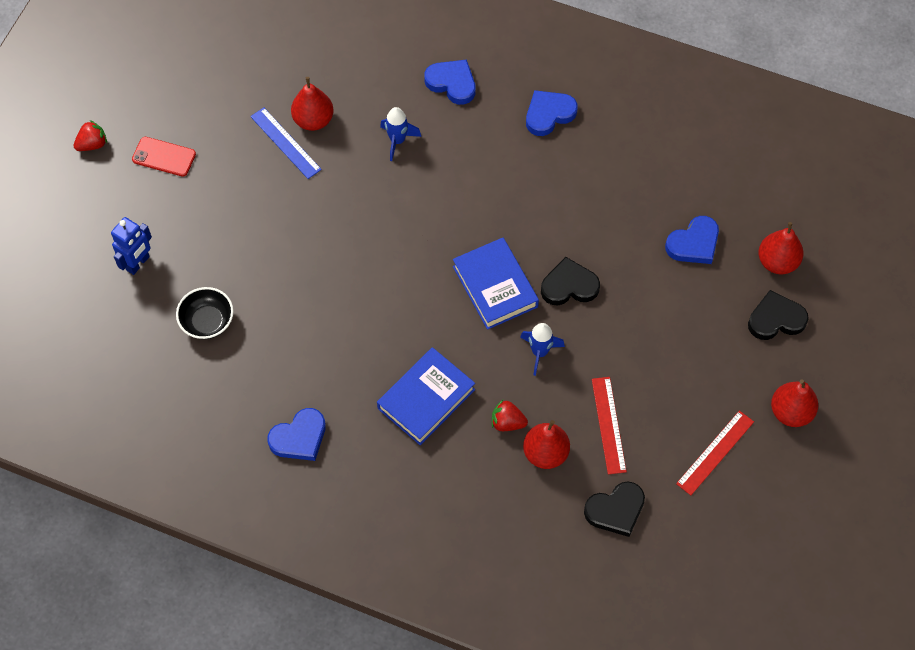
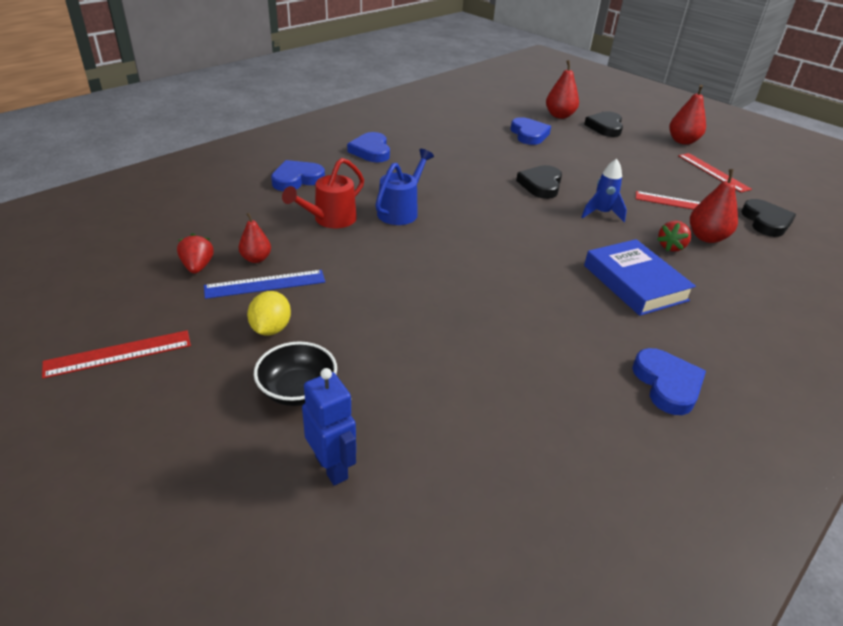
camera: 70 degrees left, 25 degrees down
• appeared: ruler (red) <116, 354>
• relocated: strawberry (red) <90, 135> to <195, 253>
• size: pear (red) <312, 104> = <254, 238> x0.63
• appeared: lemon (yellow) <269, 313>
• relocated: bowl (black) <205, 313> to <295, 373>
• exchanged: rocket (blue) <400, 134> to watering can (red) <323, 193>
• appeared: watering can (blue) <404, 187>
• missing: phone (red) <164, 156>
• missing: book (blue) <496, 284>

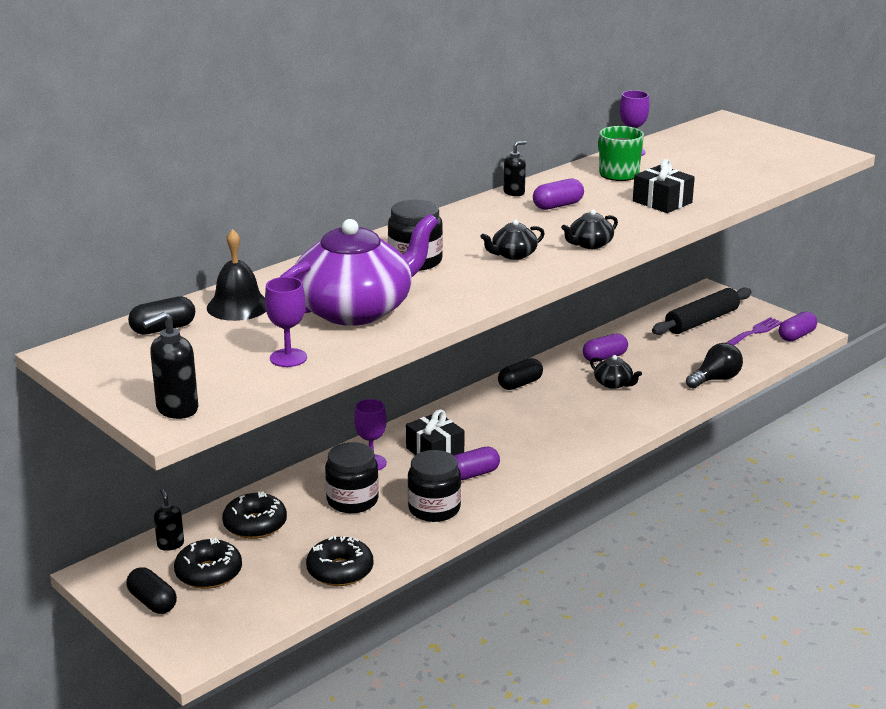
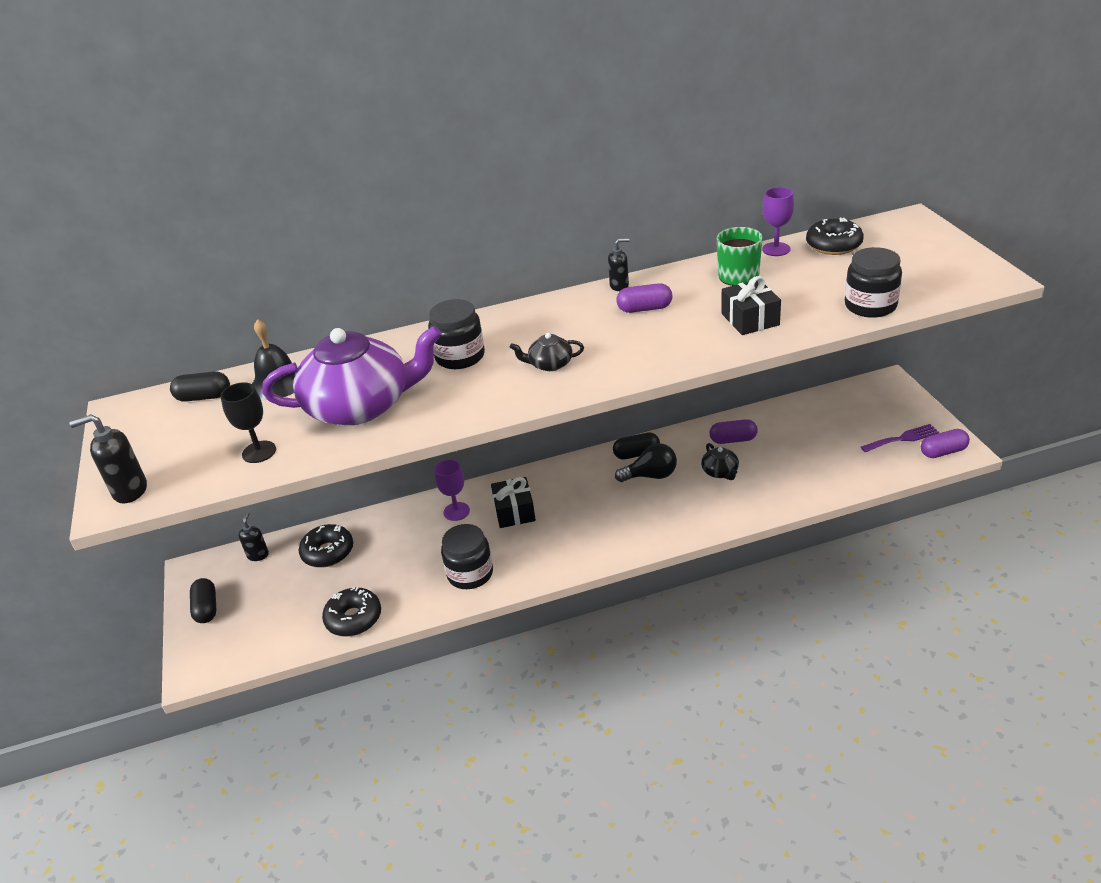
camera: 30 degrees right, 10 degrees up
• colour: goblet (purple) <286, 322> to goblet (black) <248, 422>
• relocated: light bulb (black) <714, 366> to <646, 462>
• relocated: donut (black) <208, 563> to <835, 236>
• relocated: jar (black) <352, 477> to <873, 282>
• missing: capsule (purple) <477, 463>
• missing: teapot (black) <589, 229>
• missing: rolling pin (black) <702, 311>

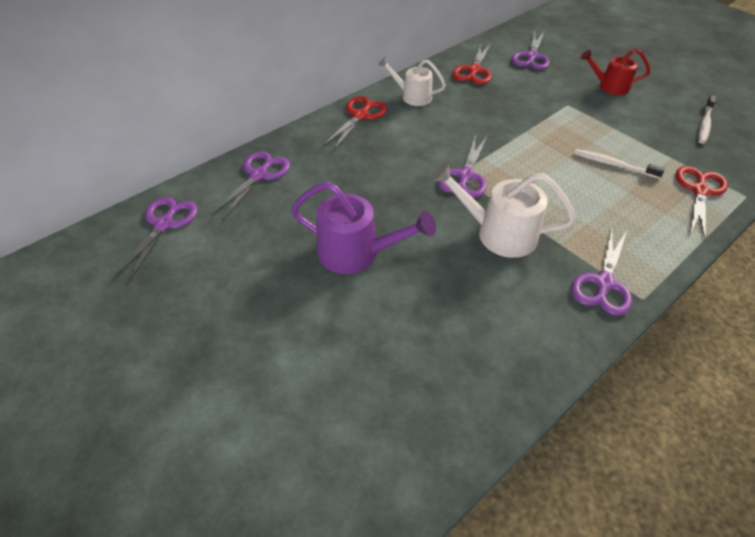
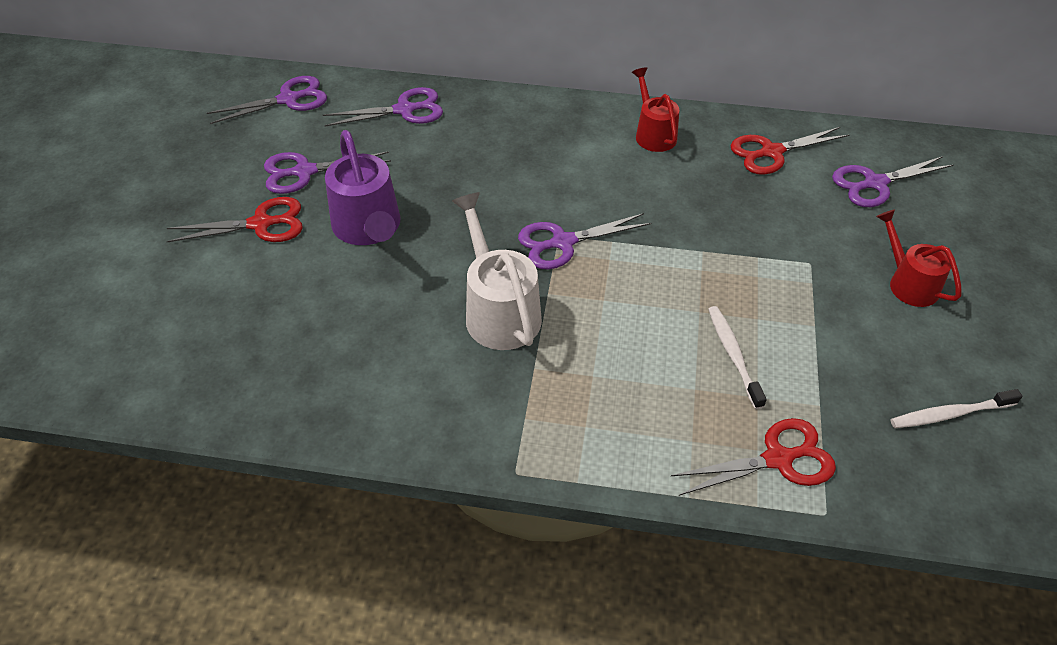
camera: 50 degrees right, 0 degrees up
• relocated: scissors (red) <355, 123> to <234, 219>
• relocated: scissors (purple) <601, 271> to <327, 173>
• colour: watering can (white) <412, 81> to watering can (red) <655, 109>

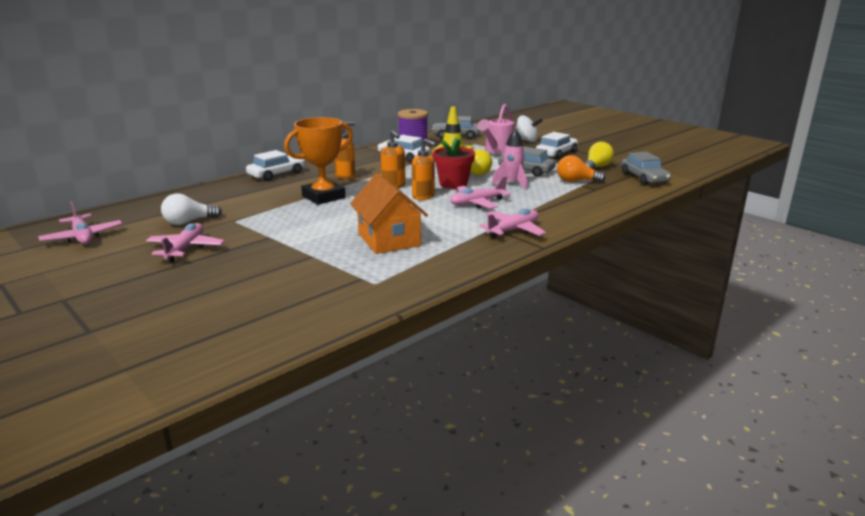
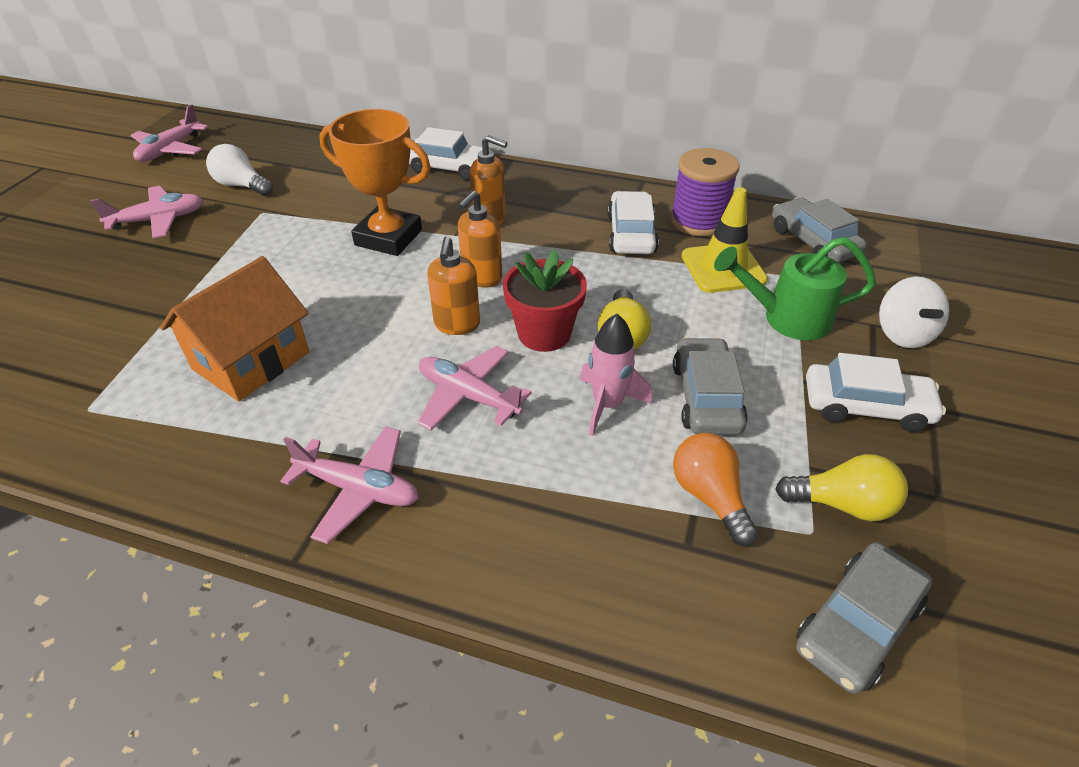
camera: 60 degrees right, 20 degrees up
• colour: watering can (pink) <495, 129> to watering can (green) <795, 289>

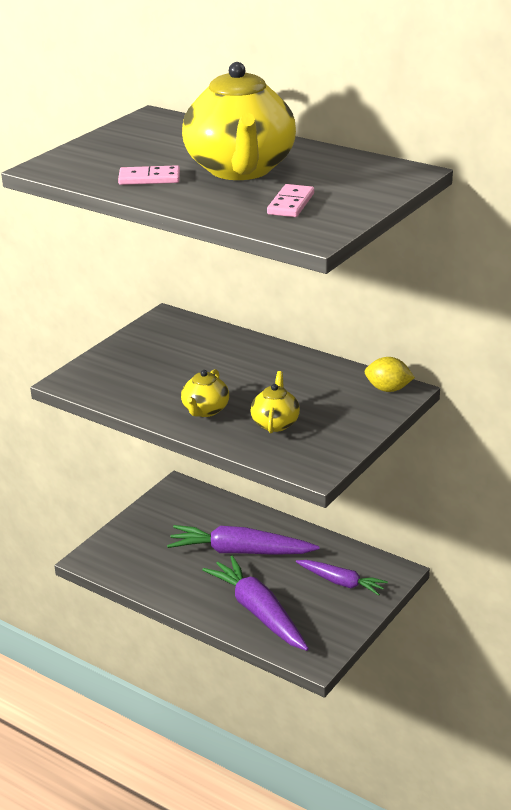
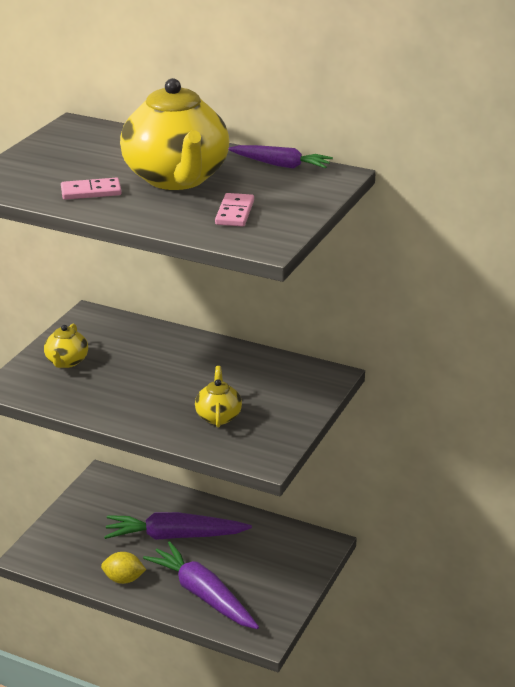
camera: 10 degrees left, 0 degrees up
• relocated: teapot (yellow) <205, 393> to <66, 346>
• relocated: lemon (yellow) <390, 374> to <123, 568>
• relocated: carrot (purple) <342, 578> to <280, 157>

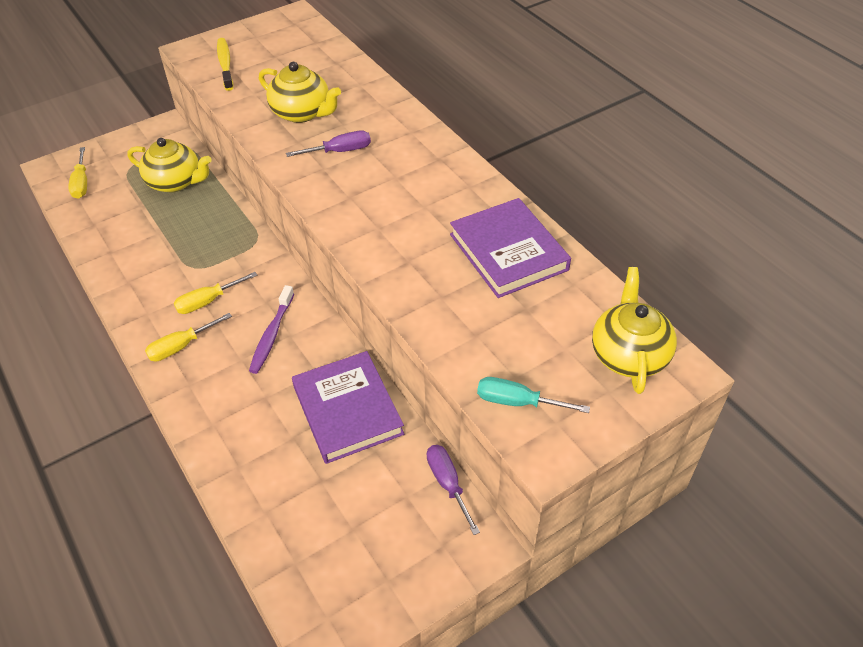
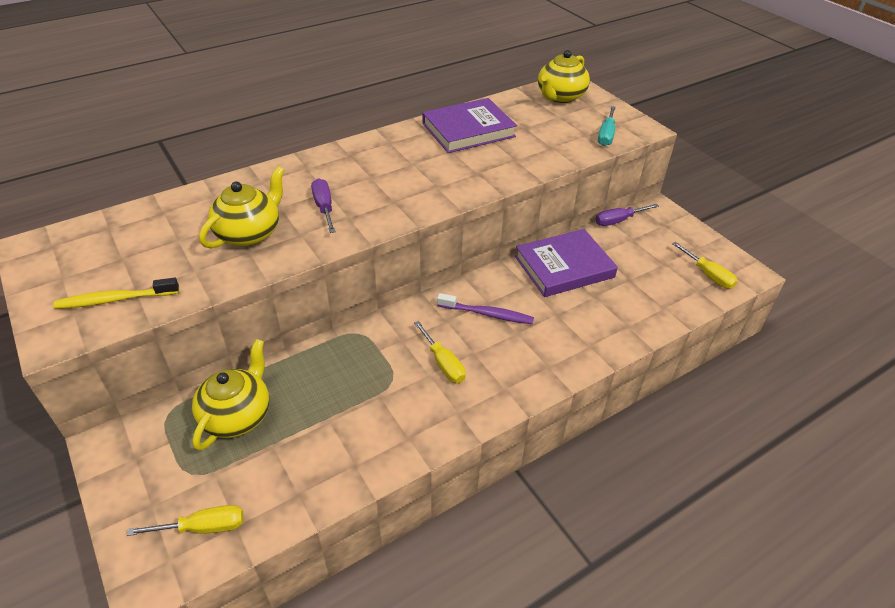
camera: 90 degrees left, 5 degrees down
• spun: teapot (yellow) <634, 330> = <564, 76> 60 degrees counterclockwise
• relocated: screwdriver (yellow) <188, 337> to <705, 265>

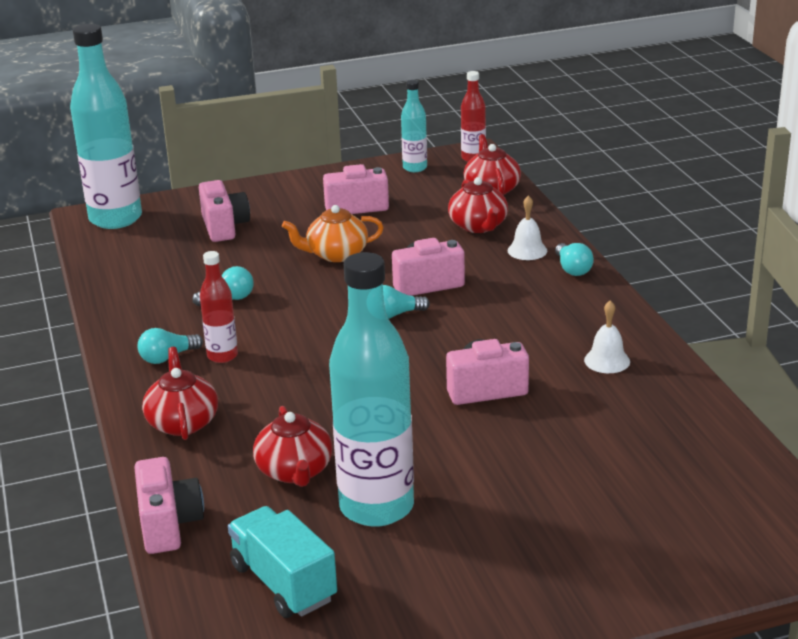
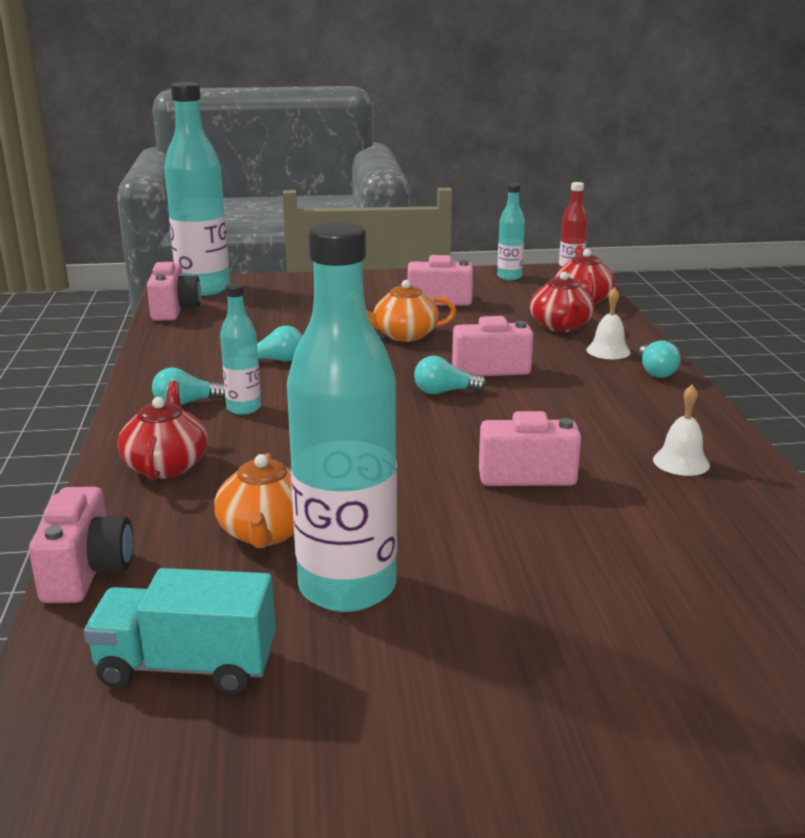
camera: 10 degrees right, 5 degrees down
• spun: truck (turquoise) <282, 562> = <180, 631> 60 degrees counterclockwise
• relocated: camera (pink) <224, 211> to <174, 291>
• colour: teapot (red) <293, 446> to teapot (orange) <254, 500>
• colour: bottle (red) <219, 307> to bottle (turquoise) <240, 349>

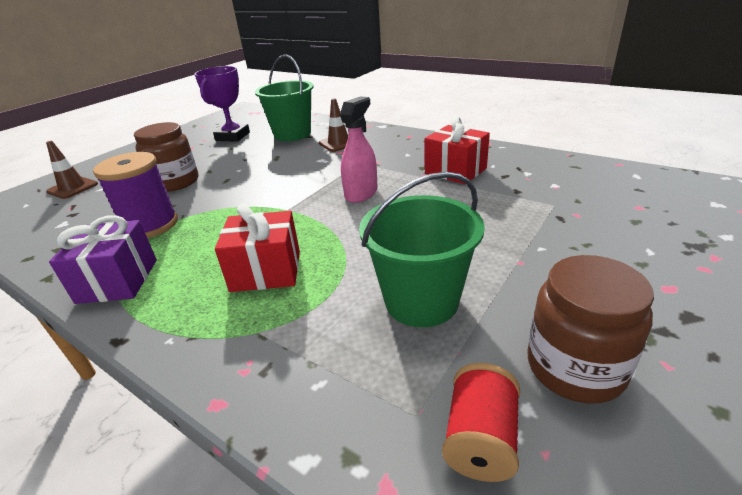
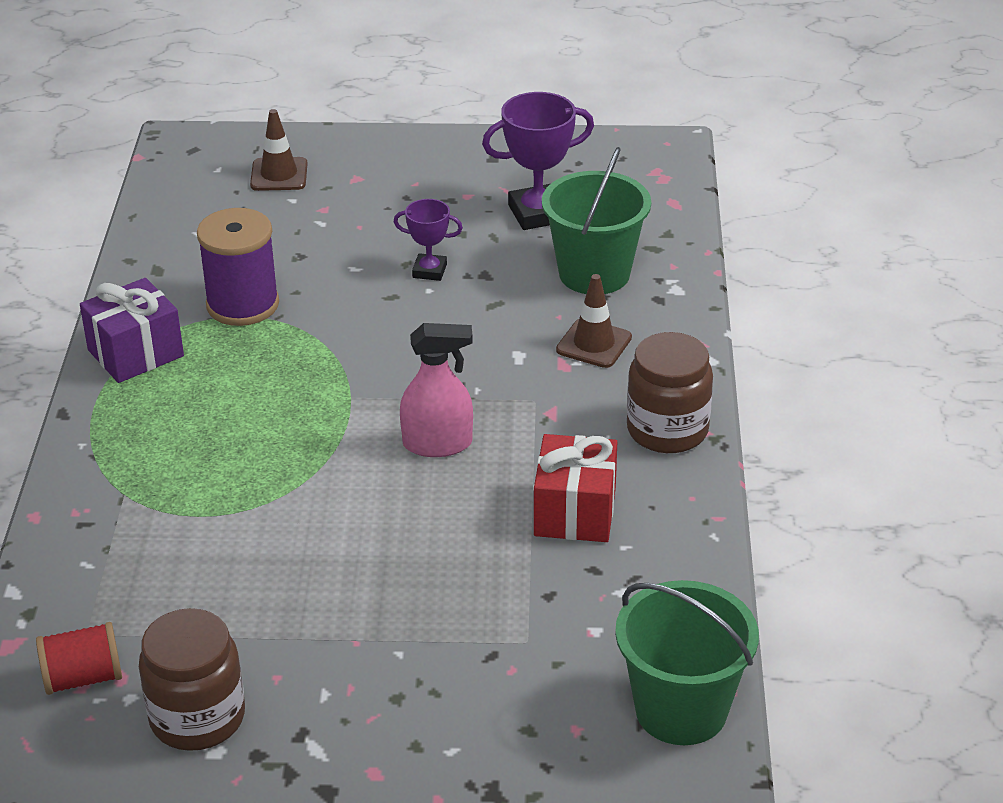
camera: 55 degrees right, 5 degrees up
• appeared: trophy (purple) <428, 240>
• relocated: bucket (green) <422, 249> to <687, 662>
• relocated: jar (brown) <166, 157> to <670, 392>
• missing: gift (red) <257, 248>

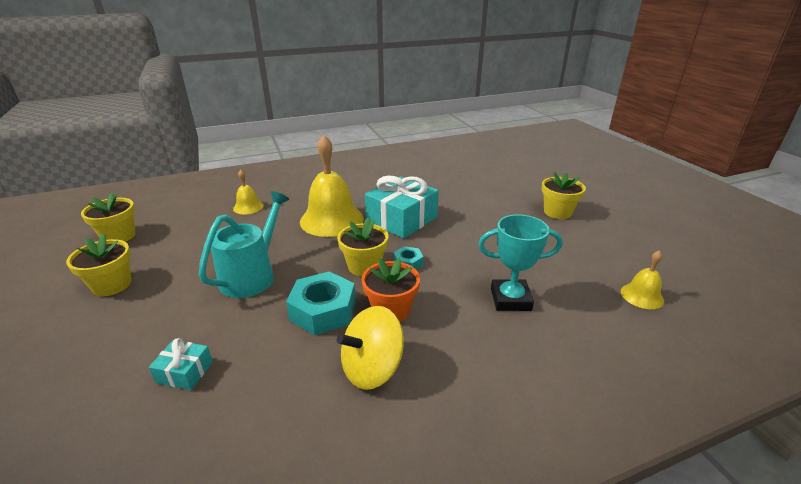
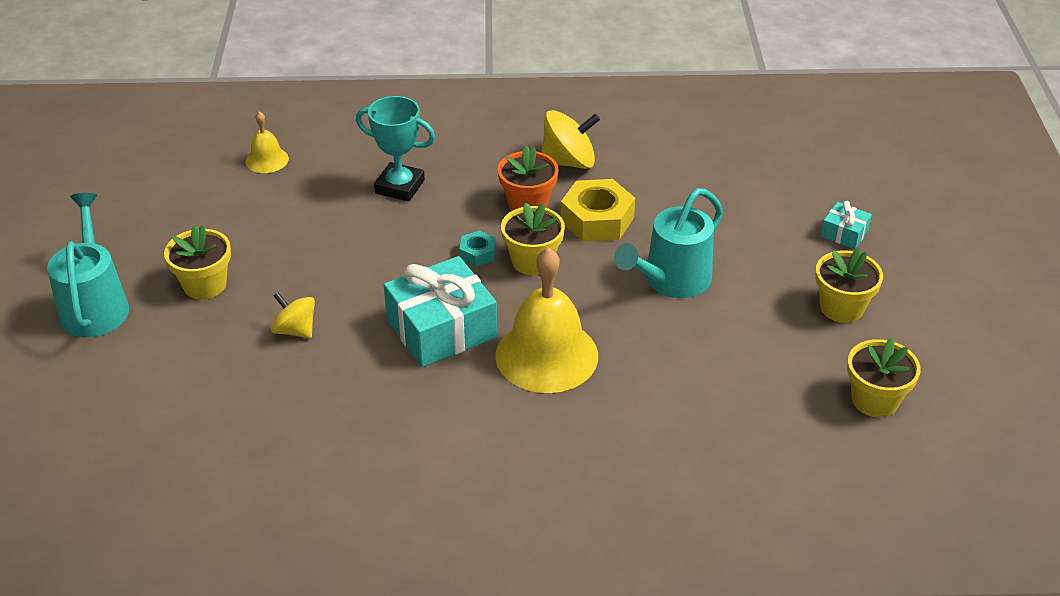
camera: 160 degrees left, 10 degrees up
• appeared: watering can (turquoise) <88, 265>
• appeared: spinning top (yellow) <293, 315>
• colour: nut (turquoise) <321, 303> to nut (yellow) <598, 210>
• relocated: gift (turquoise) <181, 364> to <846, 225>
• missing: bell (yellow) <248, 192>

